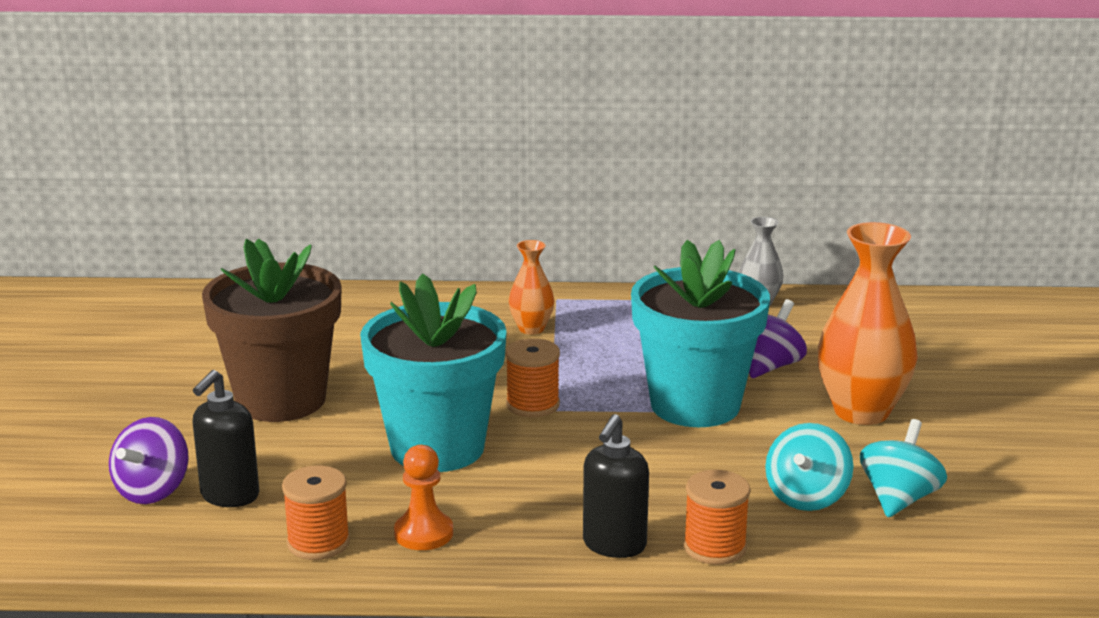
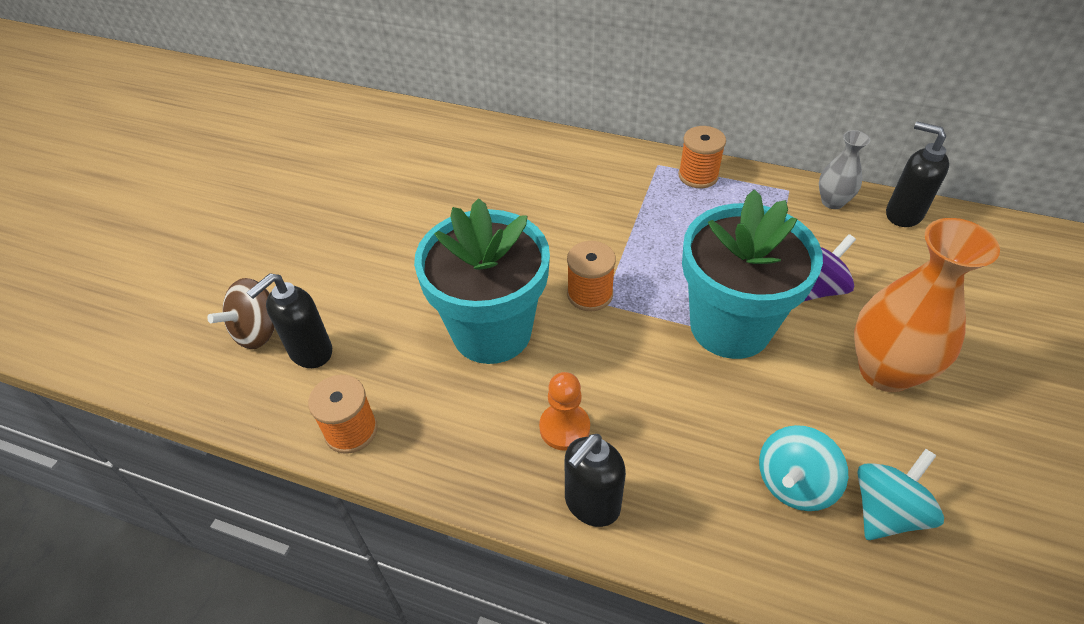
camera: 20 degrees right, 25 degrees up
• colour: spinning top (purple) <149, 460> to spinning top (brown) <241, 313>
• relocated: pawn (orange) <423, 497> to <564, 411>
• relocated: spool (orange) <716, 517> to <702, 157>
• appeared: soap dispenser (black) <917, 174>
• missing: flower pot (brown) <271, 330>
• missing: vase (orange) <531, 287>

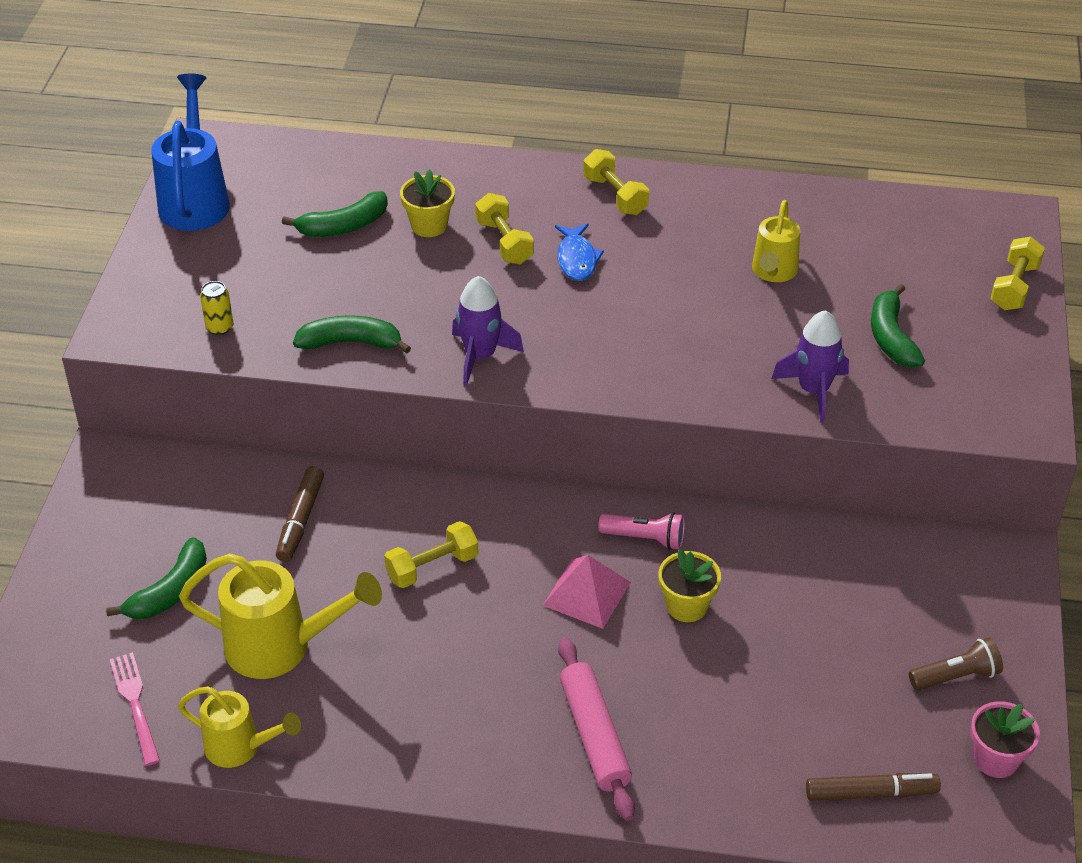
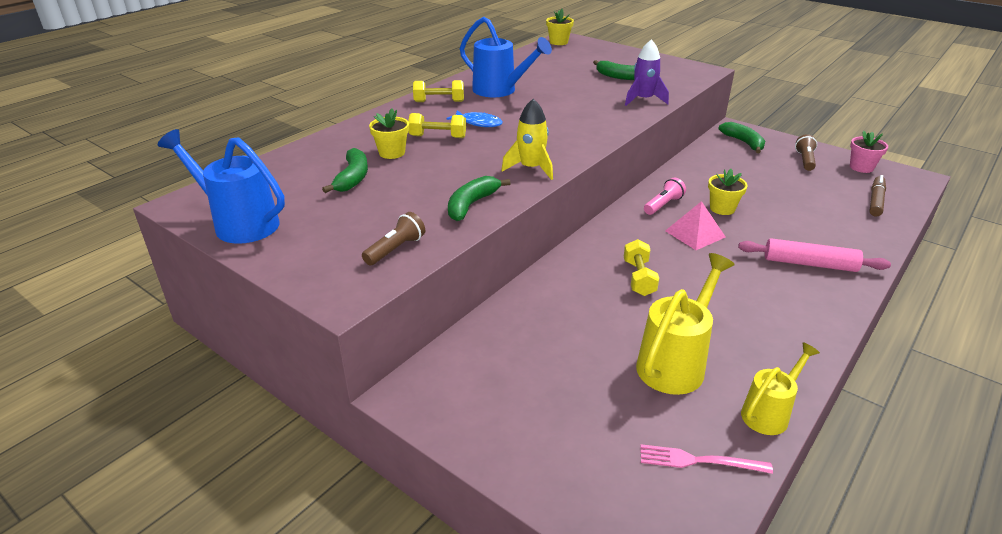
camera: 60 degrees left, 10 degrees down
• exchanged: can (yellow) <216, 308> to flashlight (brown) <393, 238>
• appeared: watering can (blue) <506, 57>
• colour: rocket (purple) <488, 330> to rocket (yellow) <527, 139>
• appeared: flower pot (yellow) <560, 27>
• relocated: banana (green) <156, 578> to <741, 137>
• missing: marker (brown) <300, 514>
• missing: watering can (yellow) <776, 241>
• missing: dumbbell (yellow) <1018, 273>

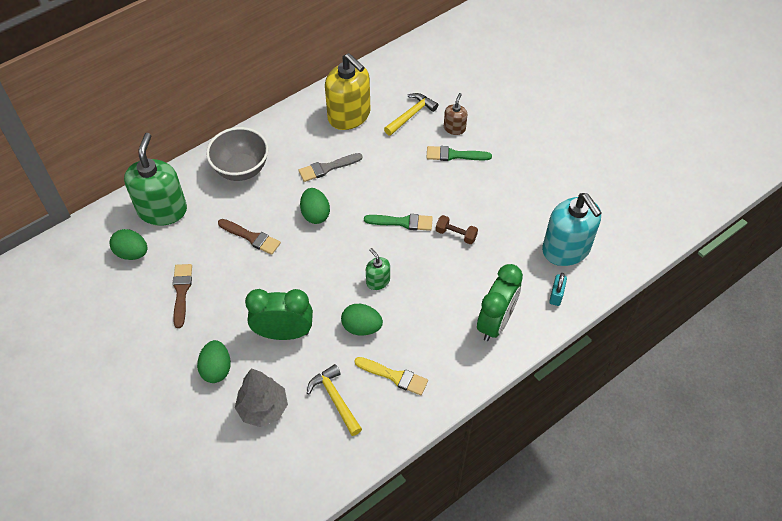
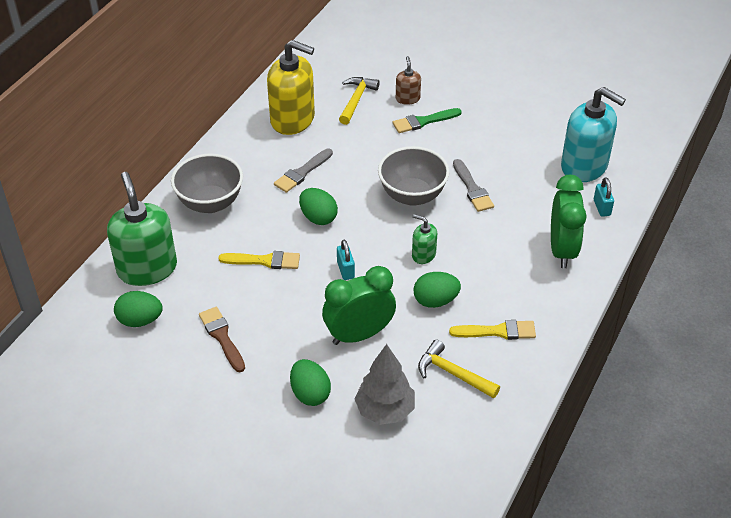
camera: 25 degrees left, 10 degrees down
• colour: brush (brown) <249, 237> to brush (yellow) <259, 260>
• appeared: padlock (turquoise) <346, 260>
• exchanged: brush (green) <398, 222> to bowl (grey) <414, 176>
• exchanged: dumbbell (brown) <457, 229> to brush (grey) <473, 185>

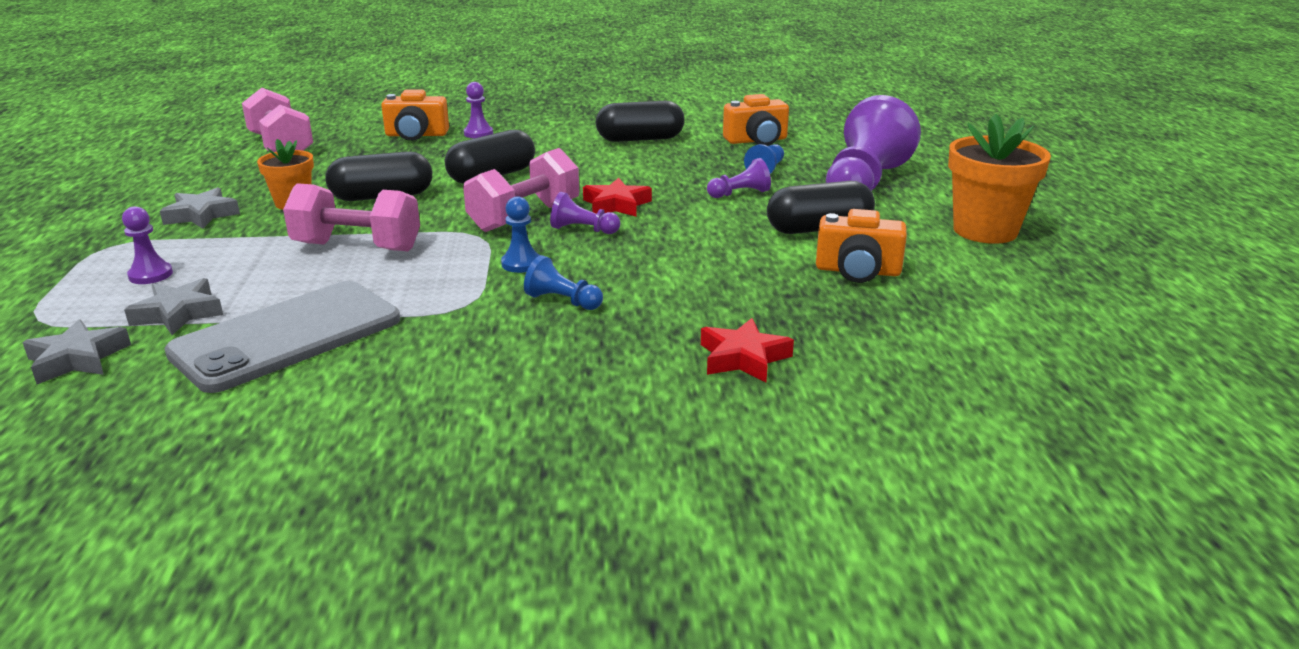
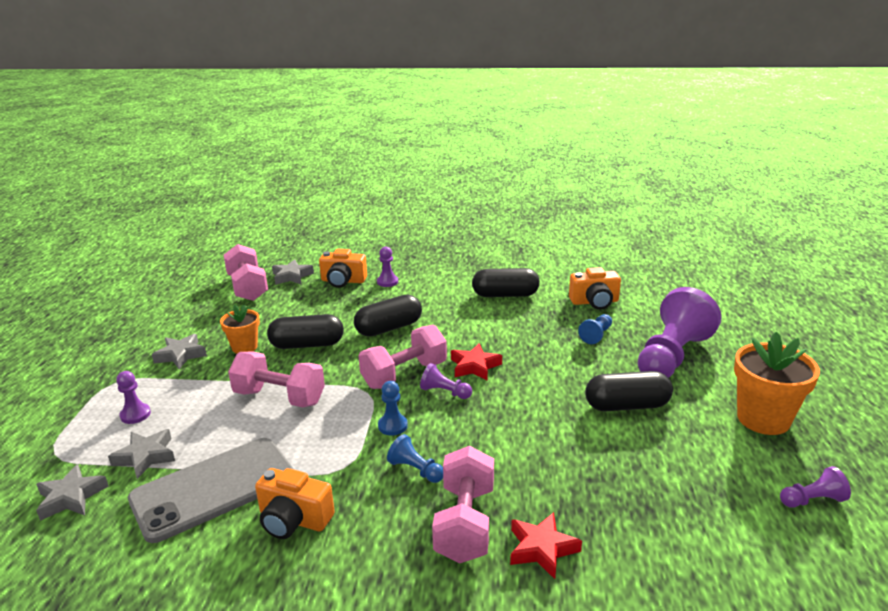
camera: 10 degrees right, 0 degrees up
• relocated: camera (orange) <861, 246> to <295, 503>
• appeared: star (grey) <293, 272>
• appeared: dumbbell (pink) <463, 504>
• relocated: pawn (purple) <739, 178> to <815, 487>

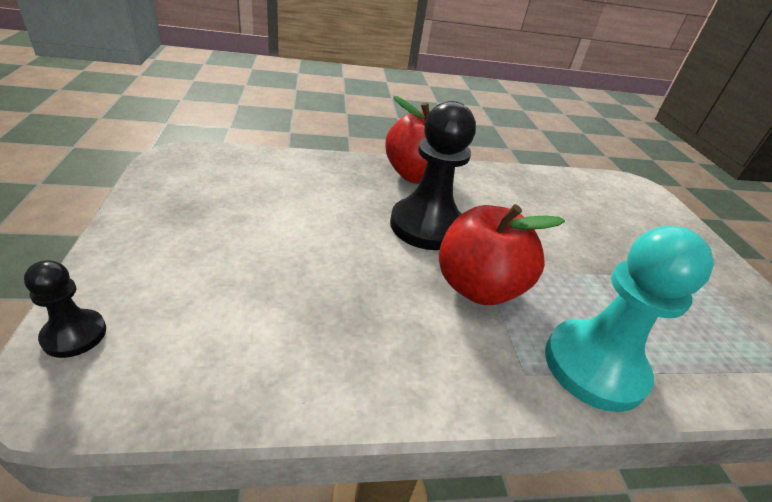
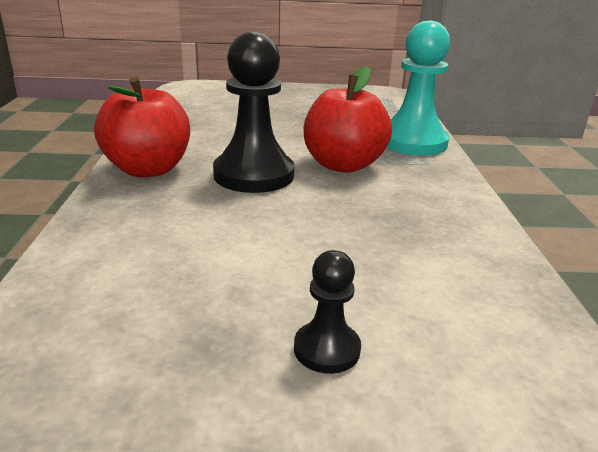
camera: 80 degrees left, 10 degrees down
• relocated: pawn (black) <65, 309> to <327, 312>

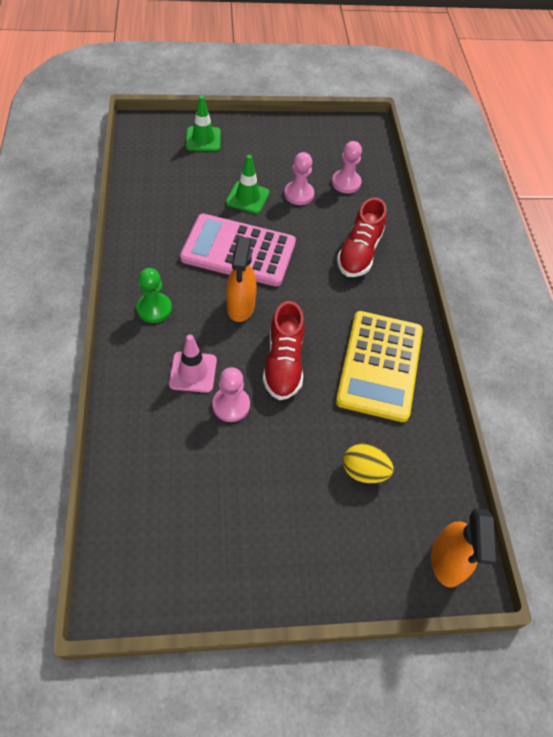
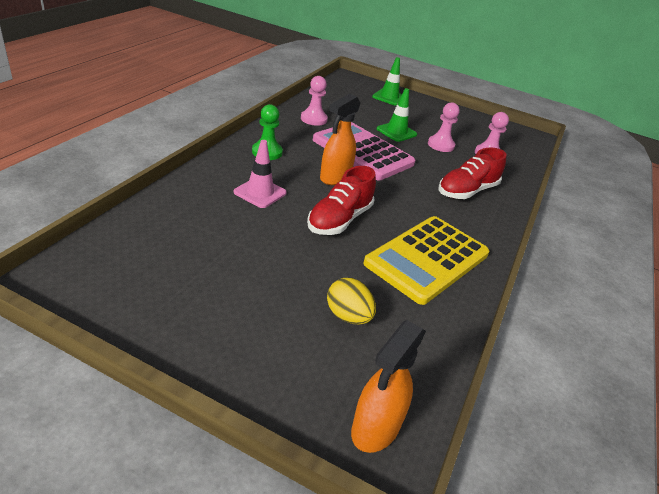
camera: 30 degrees right, 20 degrees down
• relocated: pawn (pink) <231, 394> to <314, 101>

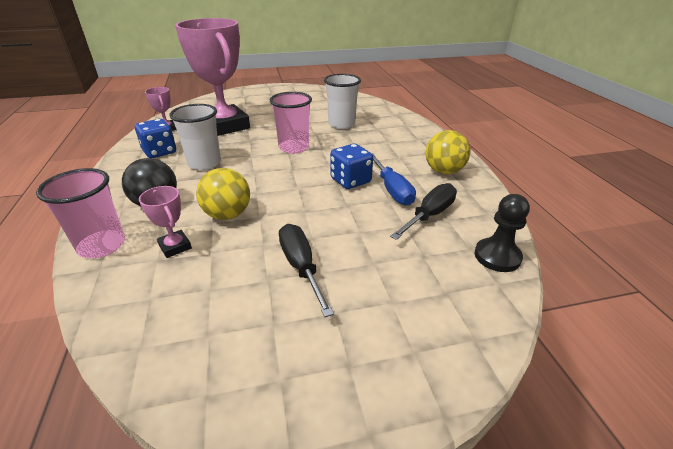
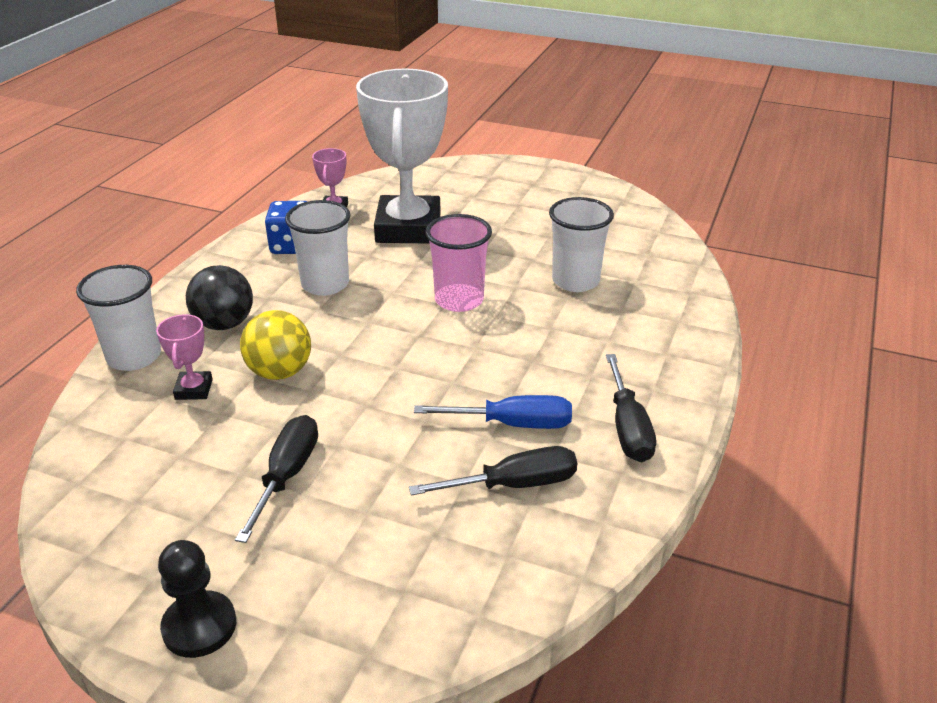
camera: 35 degrees right, 0 degrees up
• colour: cup (pink) <80, 213> to cup (white) <118, 318>
• relocated: pawn (black) <502, 233> to <197, 599>
• colour: trophy (pink) <212, 77> to trophy (white) <402, 156>
• spun: screwdriver (blue) <394, 179> = <493, 412> 105 degrees counterclockwise
• exchanged: ball (yellow) <448, 152> to screwdriver (black) <631, 408>
• missing: dice (blue) <351, 166>

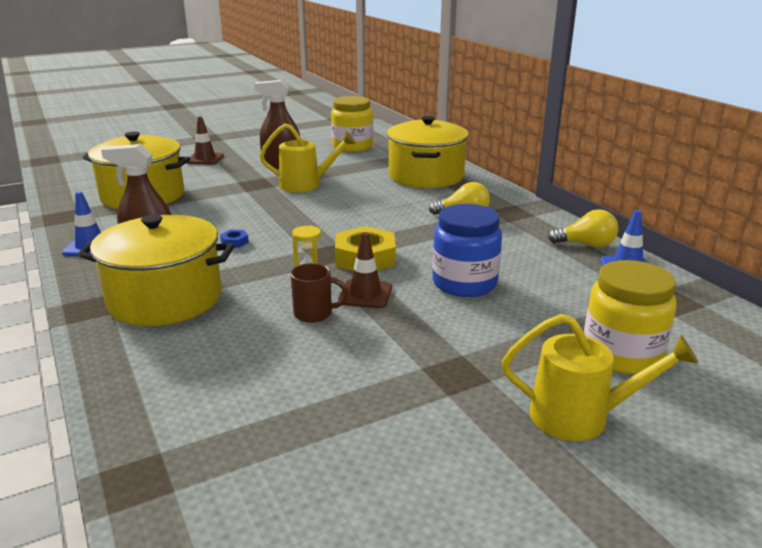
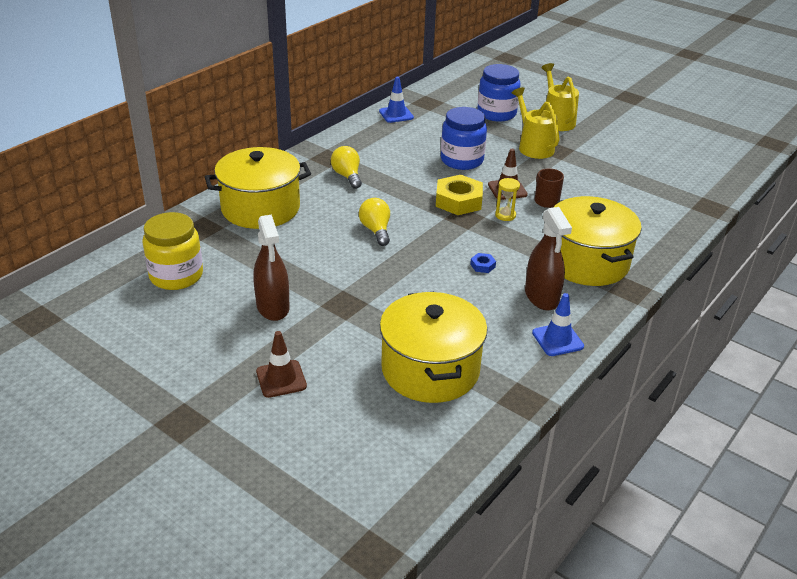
camera: 115 degrees left, 10 degrees up
• relocated: light bulb (yellow) <583, 228> to <374, 222>
• colour: jar (yellow) <630, 317> to jar (blue) <498, 93>
• relocated: watering can (yellow) <308, 158> to <536, 123>

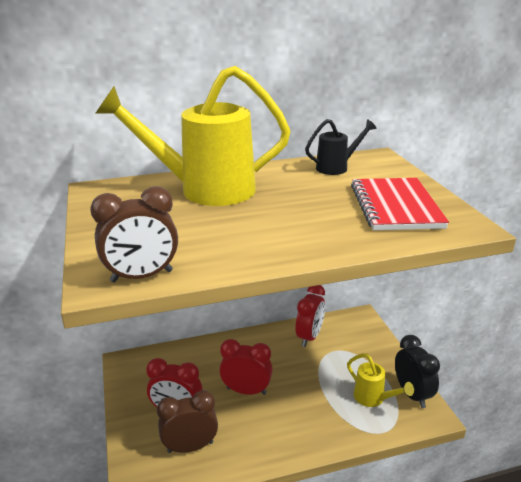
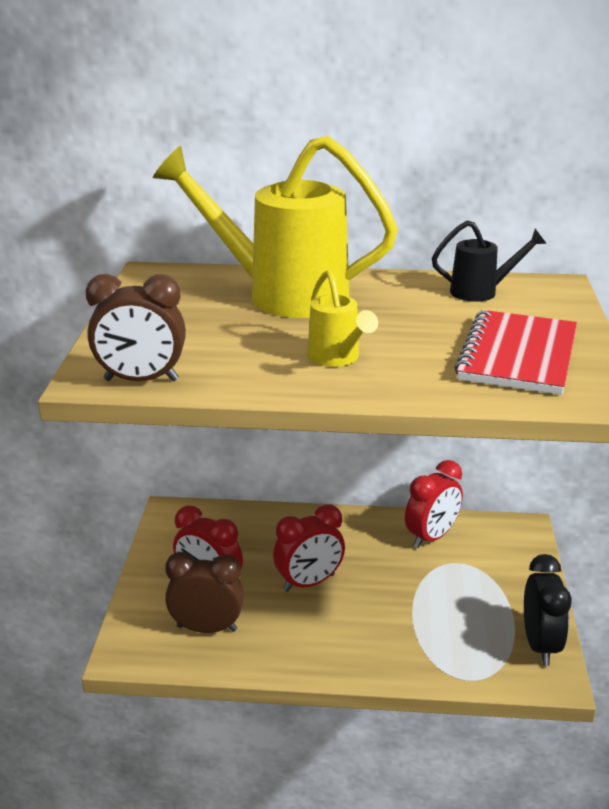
camera: 20 degrees right, 0 degrees up
• spun: clock (red) <246, 367> = <309, 548> 120 degrees clockwise
• relocated: watering can (yellow) <380, 380> to <342, 318>

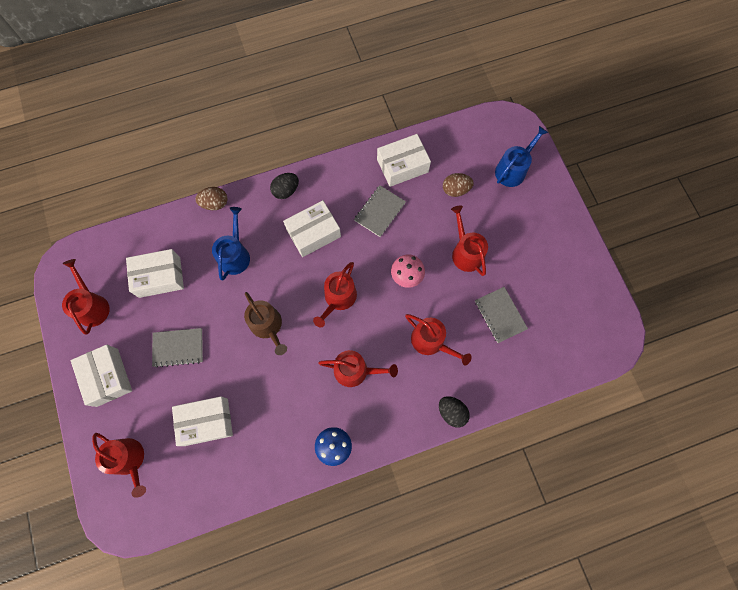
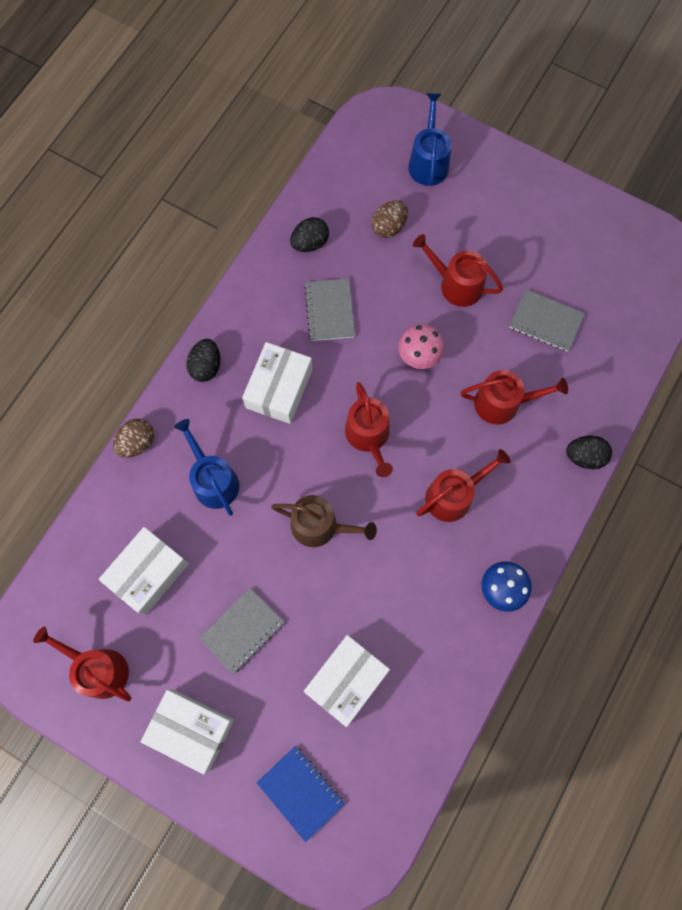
camera: 40 degrees left, 0 degrees up
• exchanged: watering can (red) <119, 465> to notebook (blue) <300, 794>
• exchanged: box (white) <404, 160> to egg (black) <309, 234>

